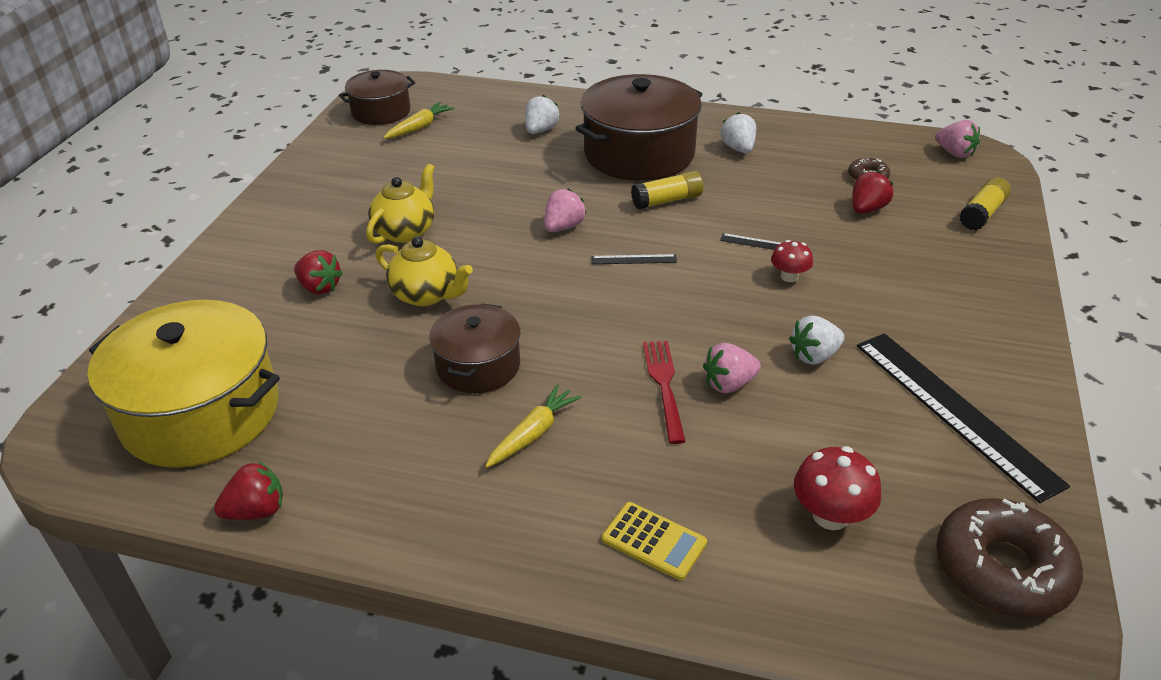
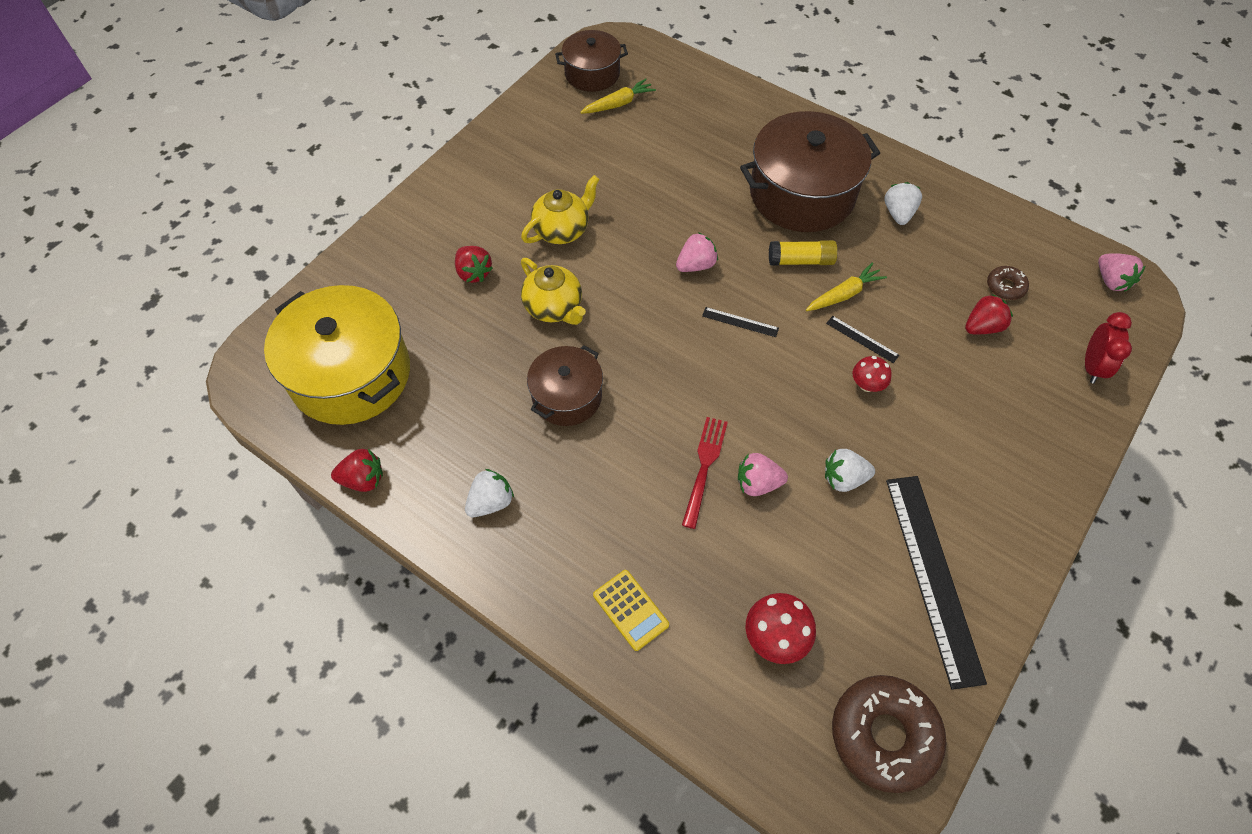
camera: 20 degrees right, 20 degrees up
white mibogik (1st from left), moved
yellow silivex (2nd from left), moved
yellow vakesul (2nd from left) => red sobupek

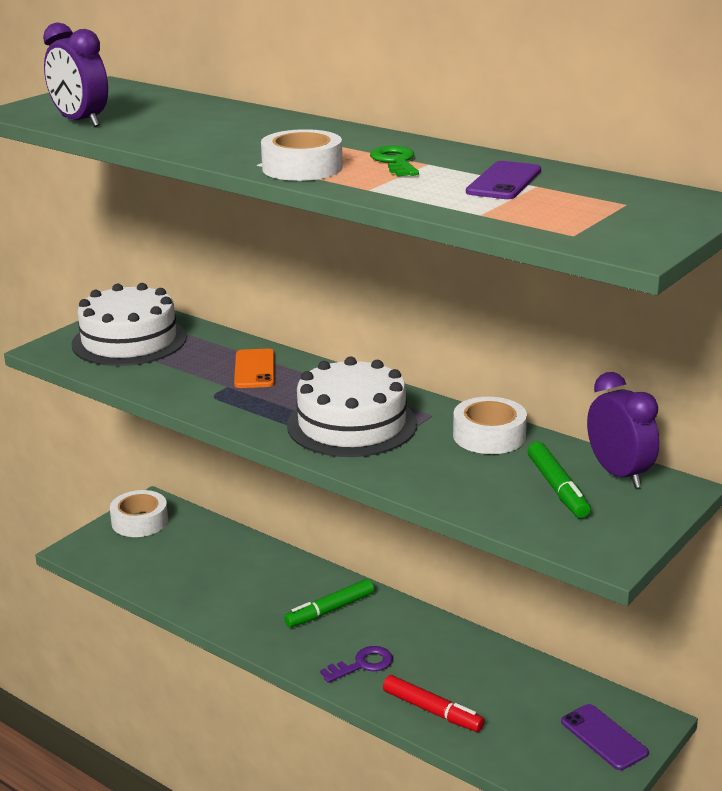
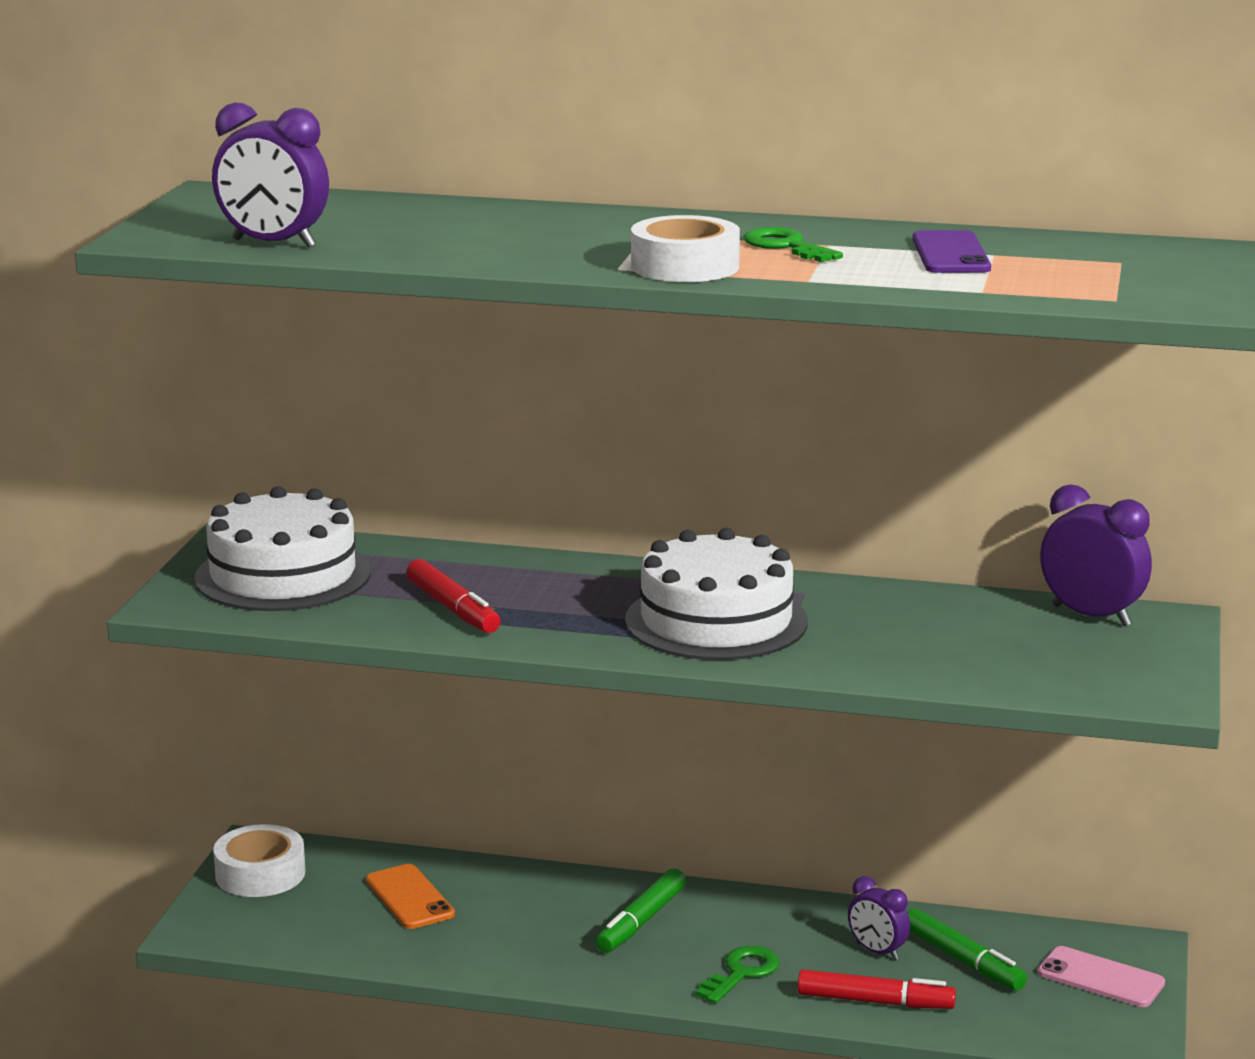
camera: 25 degrees left, 5 degrees down
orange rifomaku, moved
nothing => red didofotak (1st from left)
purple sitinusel => green sitinusel (1st from left)
nothing => purple sobupek (2nd from left)
green didofotak (2nd from left), moved
purple rifomaku (2nd from left) => pink rifomaku
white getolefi (3rd from left) => nothing

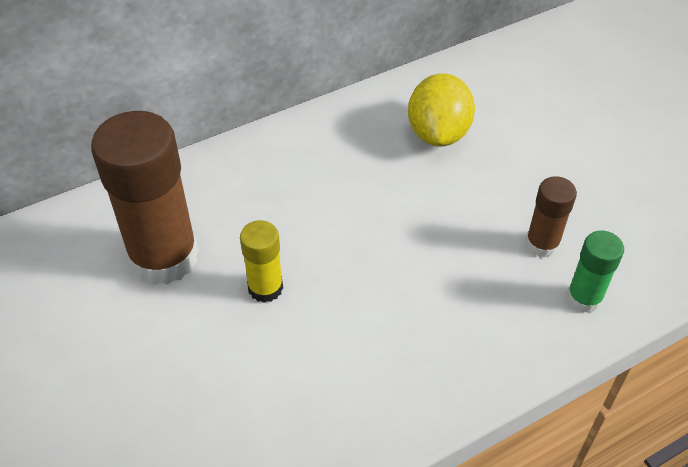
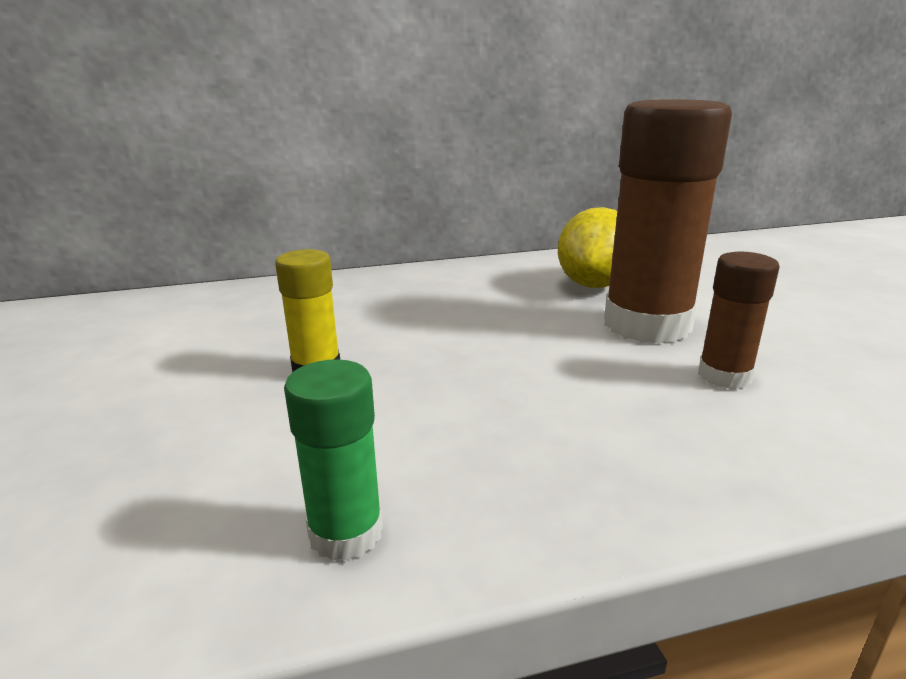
camera: 15 degrees right, 25 degrees down
green vakesul, moved
brown vakesul (1st from left), moved

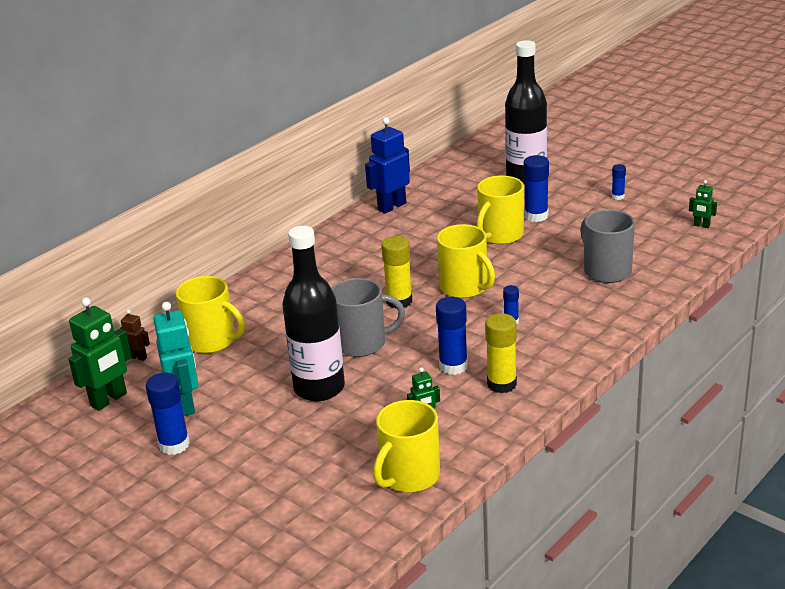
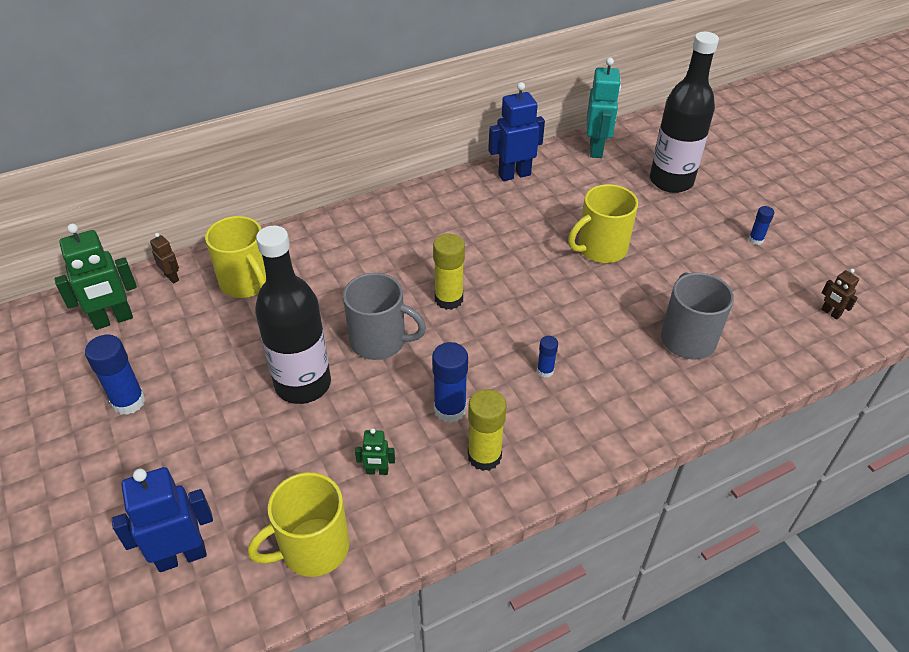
camera: 20 degrees right, 15 degrees up
nothing => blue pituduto (1st from left)
turquoise pituduto, moved
green pituduto (3rd from left) => brown pituduto (2nd from left)
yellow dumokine (3rd from left) => nothing
blue vakesul (4th from left) => nothing

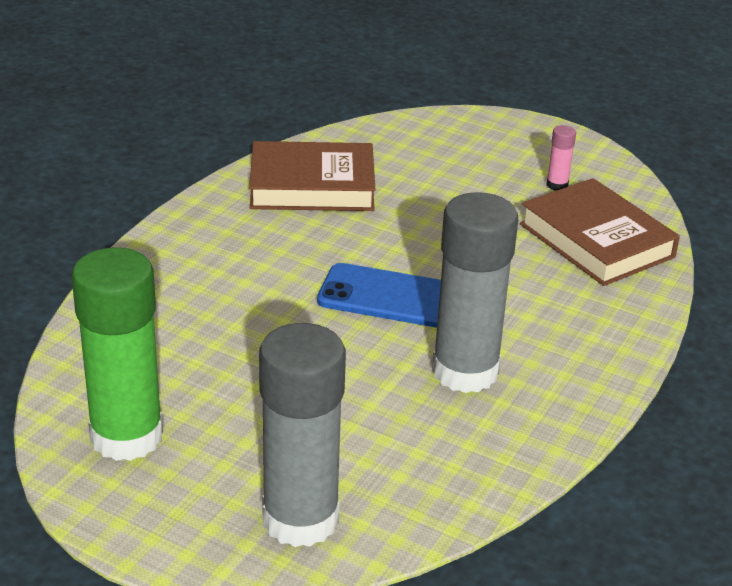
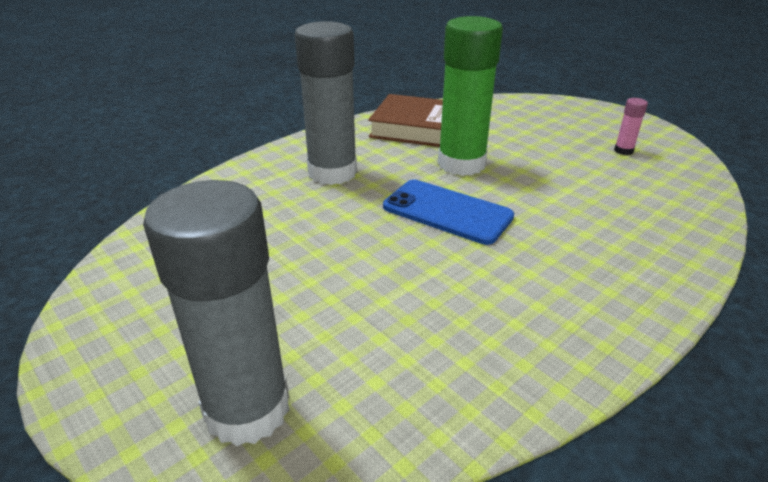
camera: 20 degrees right, 0 degrees up
grey vakesul (2nd from left), moved
green vakesul, moved
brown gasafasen (2nd from left) => nothing

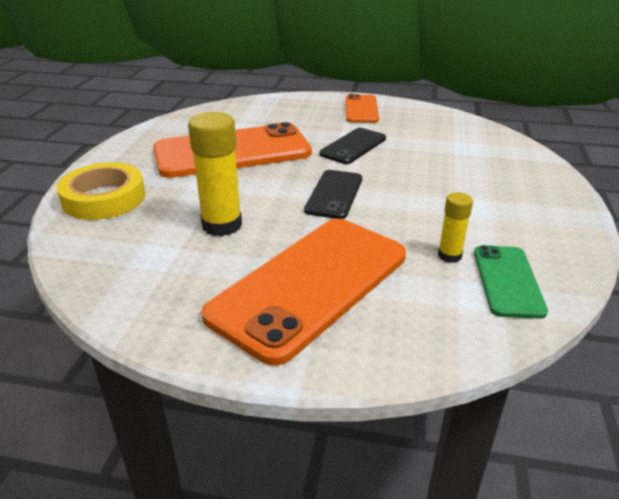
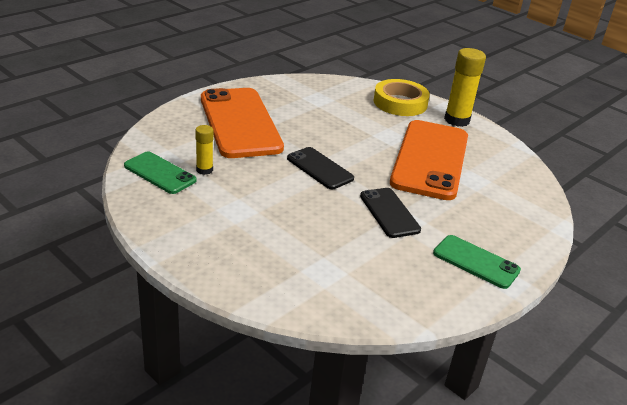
camera: 120 degrees right, 0 degrees up
orange rifomaku (3rd from left) => green rifomaku (2nd from left)
yellow vakesul (1st from left in the first image) => yellow vakesul (2nd from left), moved

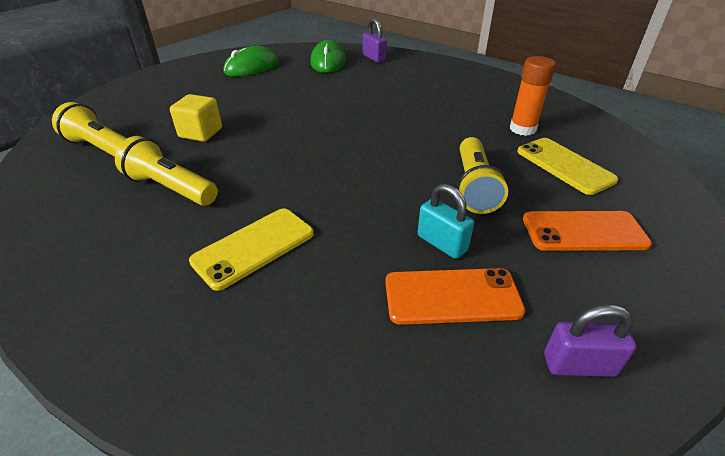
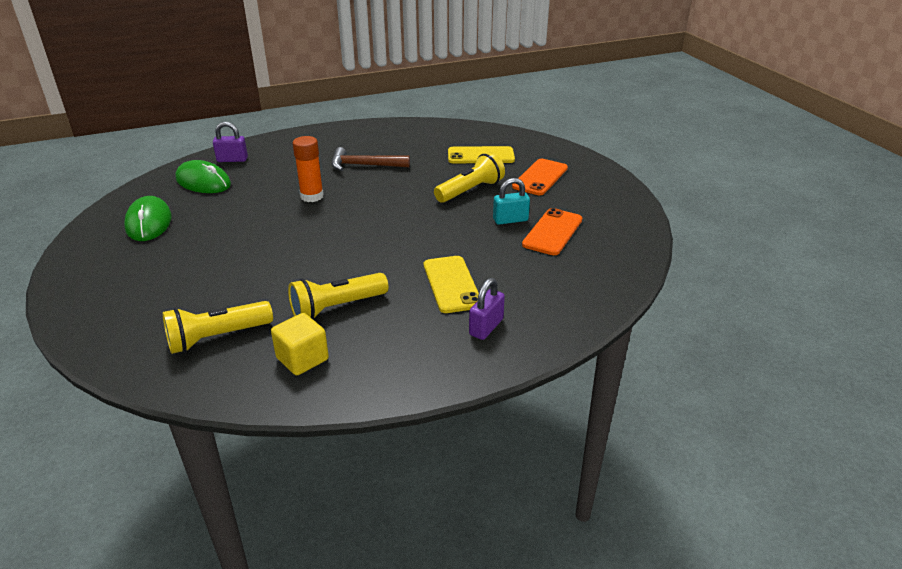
camera: 60 degrees left, 5 degrees down
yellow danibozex, moved
orange vakesul, moved
nothing => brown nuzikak
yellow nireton (3rd from left), 75 degrees counterclockwise
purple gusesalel (2nd from left), moved

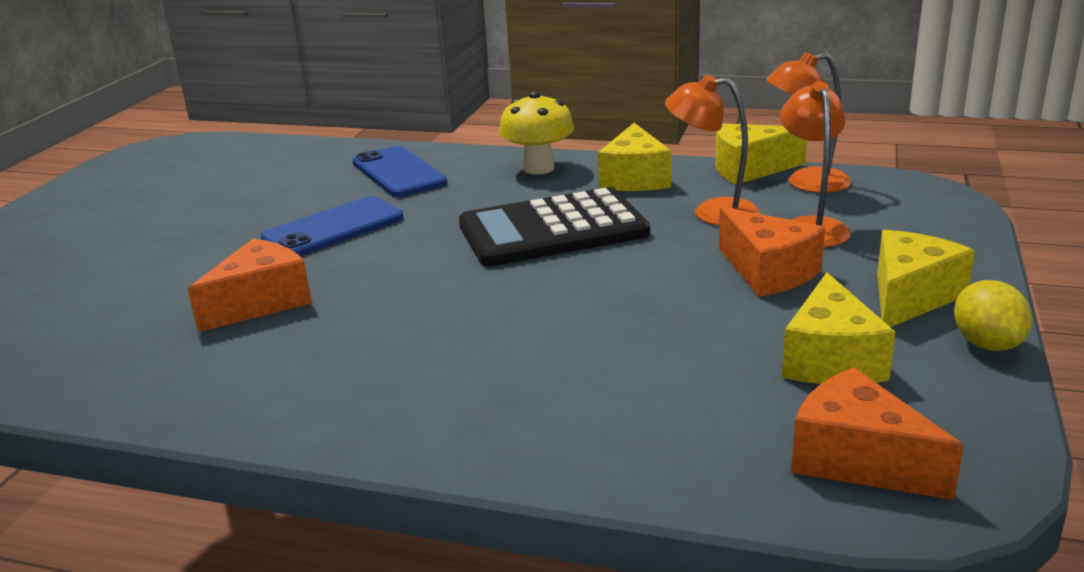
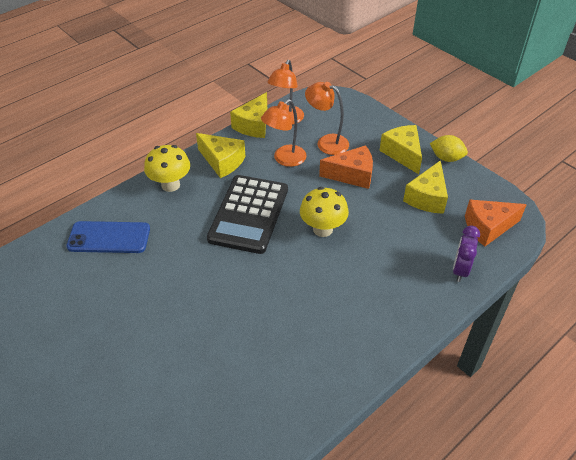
camera: 60 degrees left, 20 degrees up
nothing => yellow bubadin (2nd from left)
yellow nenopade (3rd from left in the first image) => yellow nenopade (4th from left), 75 degrees clockwise
nothing => purple sobupek
orange nenopade (1st from left) => nothing
blue rifomaku (1st from left) => nothing

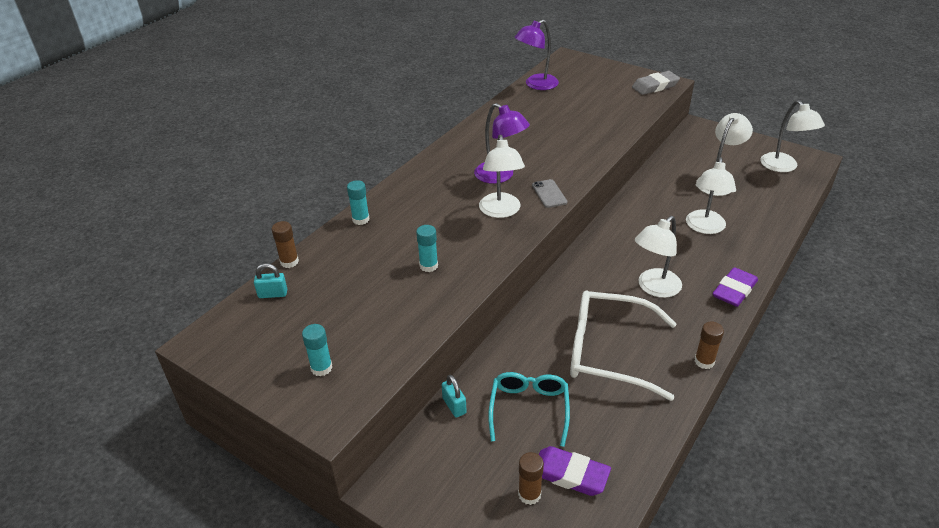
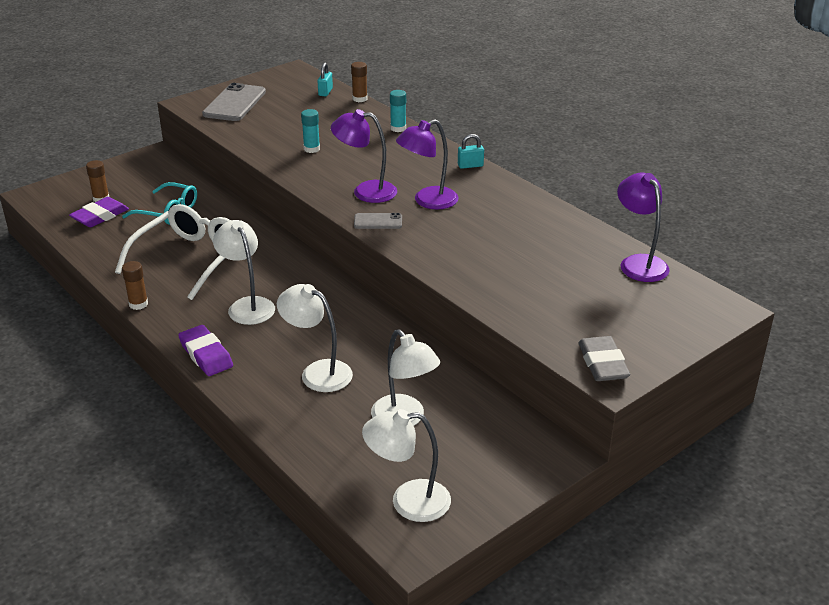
camera: 105 degrees right, 5 degrees down
turquoise vakesul (1st from left) => grey rifomaku (1st from left)
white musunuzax (1st from left) => purple musunuzax (1st from left)
turquoise gusesalel (2nd from left), moved

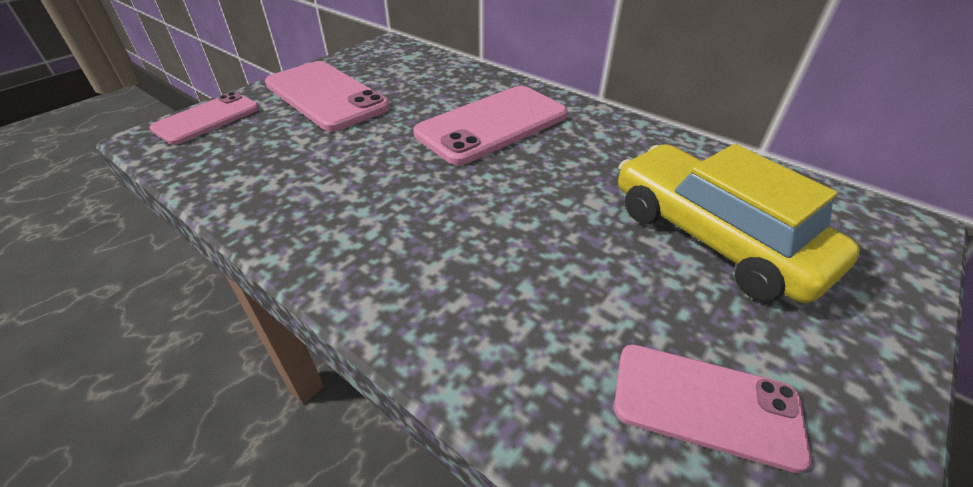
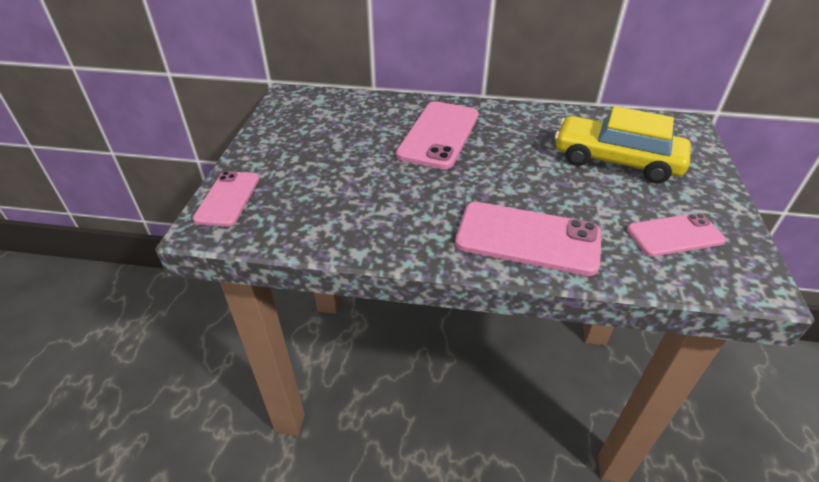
camera: 30 degrees left, 0 degrees up
pink rifomaku (2nd from left in the first image) => pink rifomaku (3rd from left), moved

